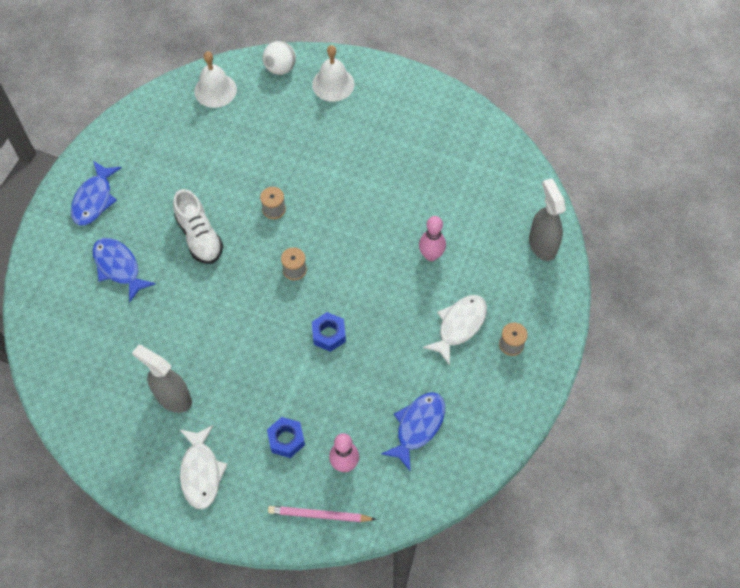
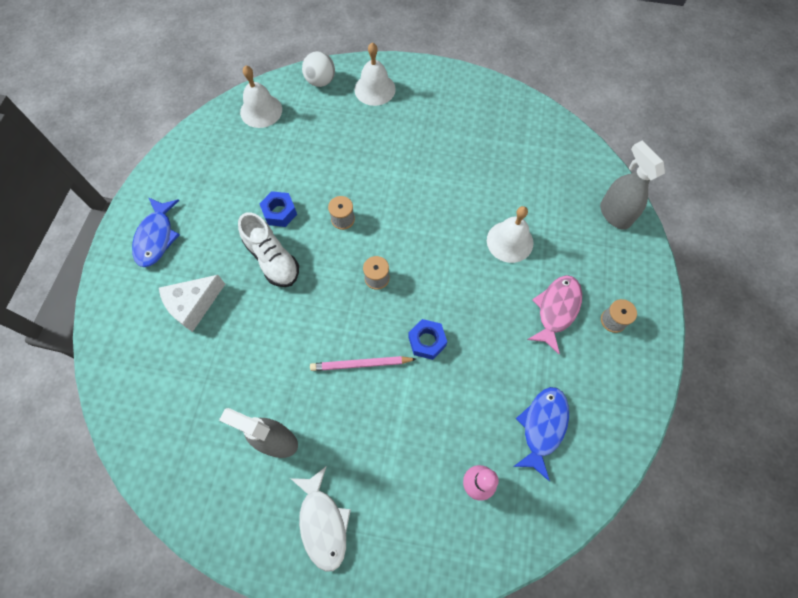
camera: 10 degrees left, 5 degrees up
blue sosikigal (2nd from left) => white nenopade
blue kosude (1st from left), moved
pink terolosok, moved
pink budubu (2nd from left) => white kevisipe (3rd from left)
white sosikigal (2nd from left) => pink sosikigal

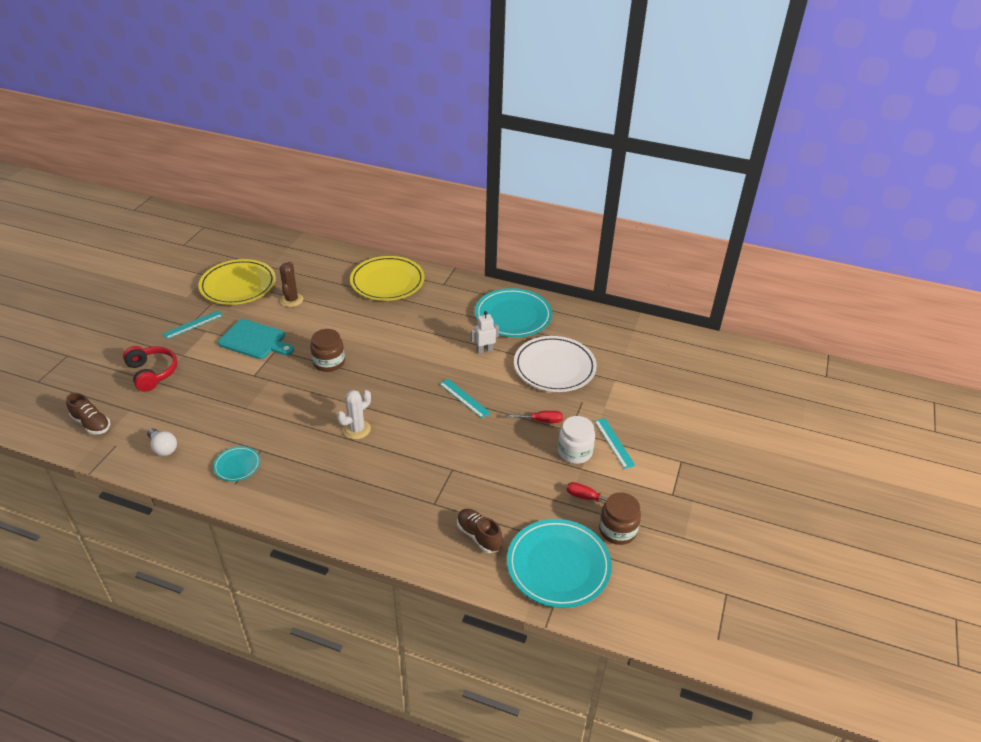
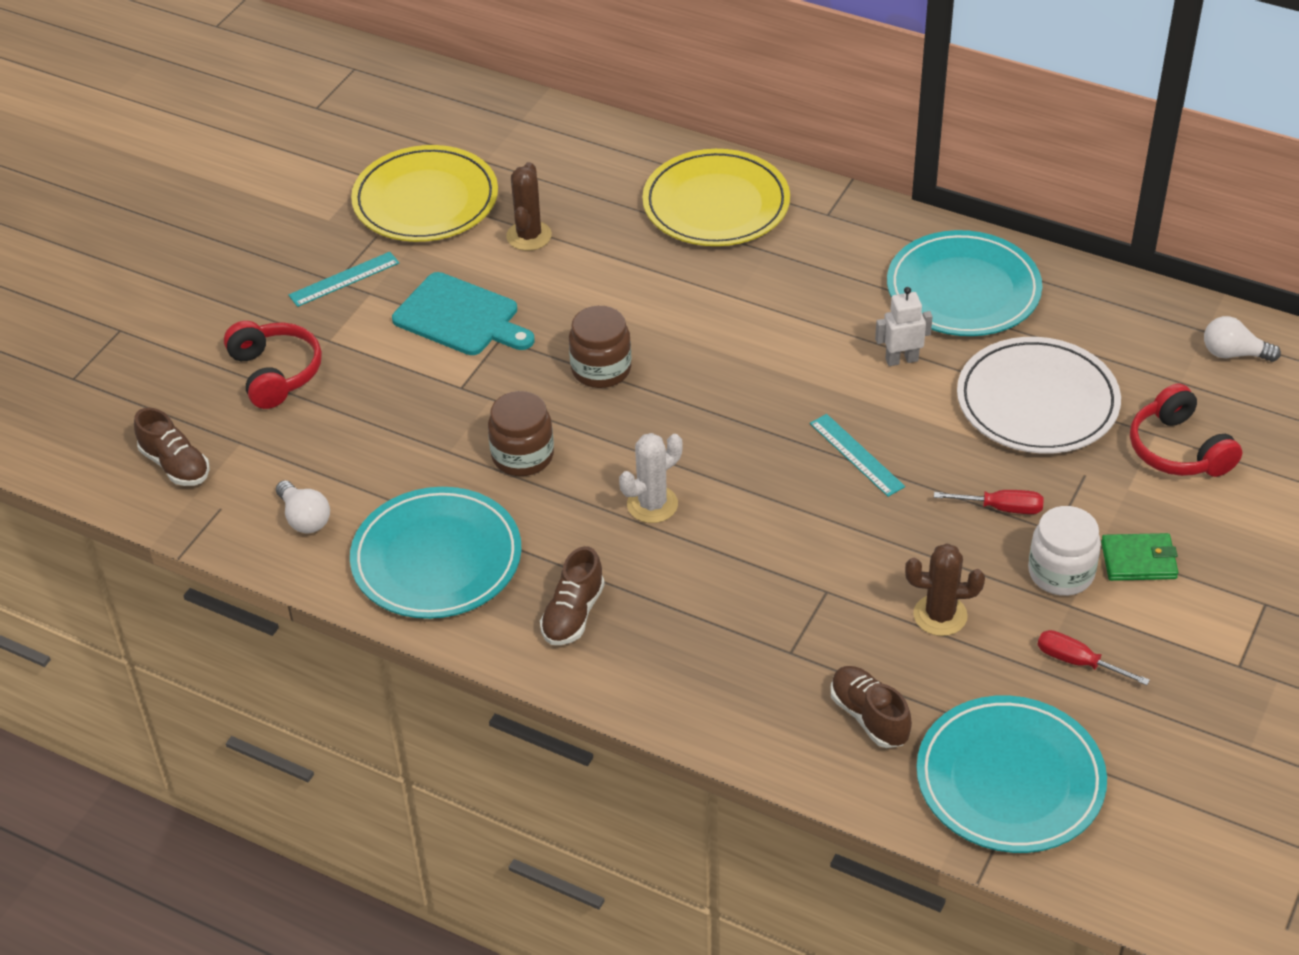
camera: 10 degrees right, 5 degrees up
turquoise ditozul (1st from left), x2.07
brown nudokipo (2nd from left in the first image) => brown nudokipo (1st from left), moved
nothing => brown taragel (2nd from left)
nothing => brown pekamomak (2nd from left)
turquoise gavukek (3rd from left) => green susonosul
nothing => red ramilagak (2nd from left)
nothing => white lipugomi (2nd from left)

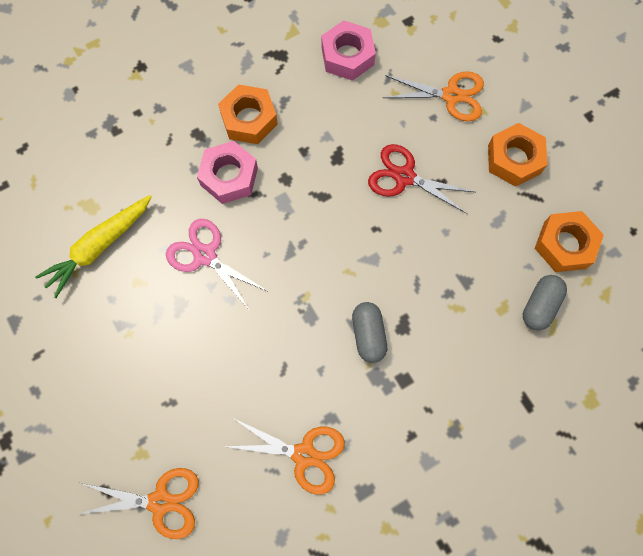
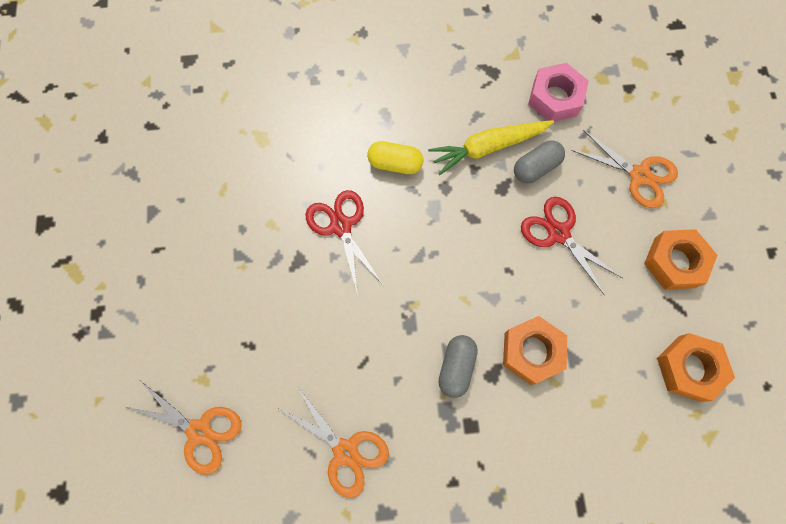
camera: 25 degrees right, 0 degrees up
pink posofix => red posofix (1st from left)
pink kosude (1st from left) => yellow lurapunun
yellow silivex, moved
orange kosude (1st from left), moved
grey lurapunun (2nd from left), moved

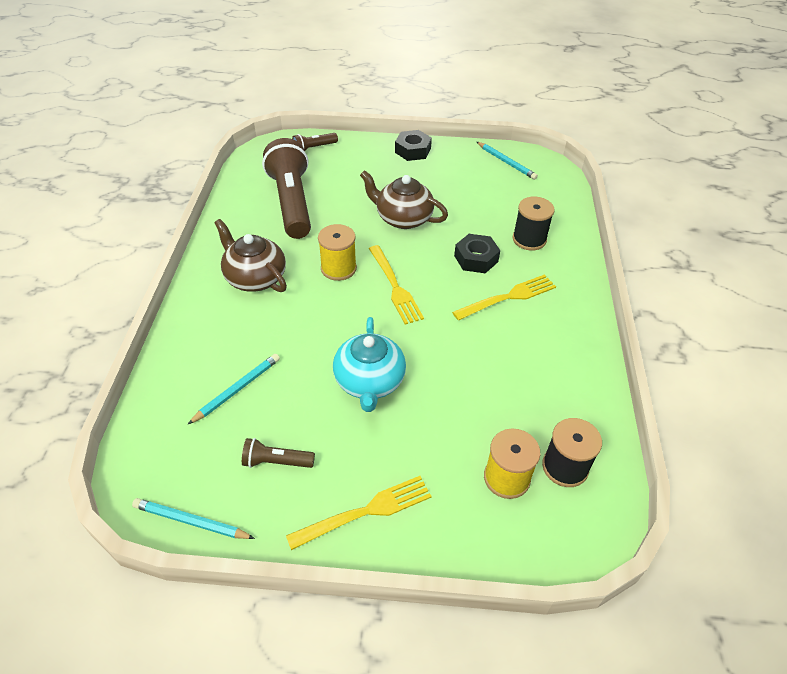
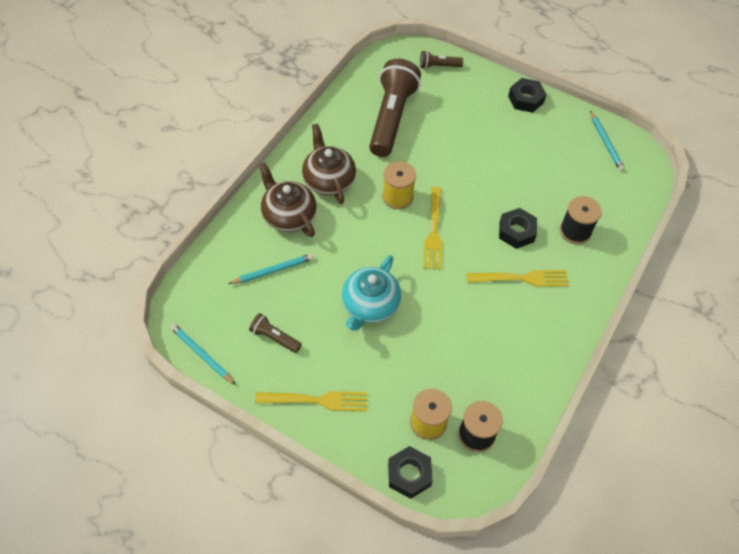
camera: 25 degrees right, 10 degrees up
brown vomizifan (2nd from left in the first image) => brown vomizifan (1st from left), moved
nothing => black kosude (1st from left)

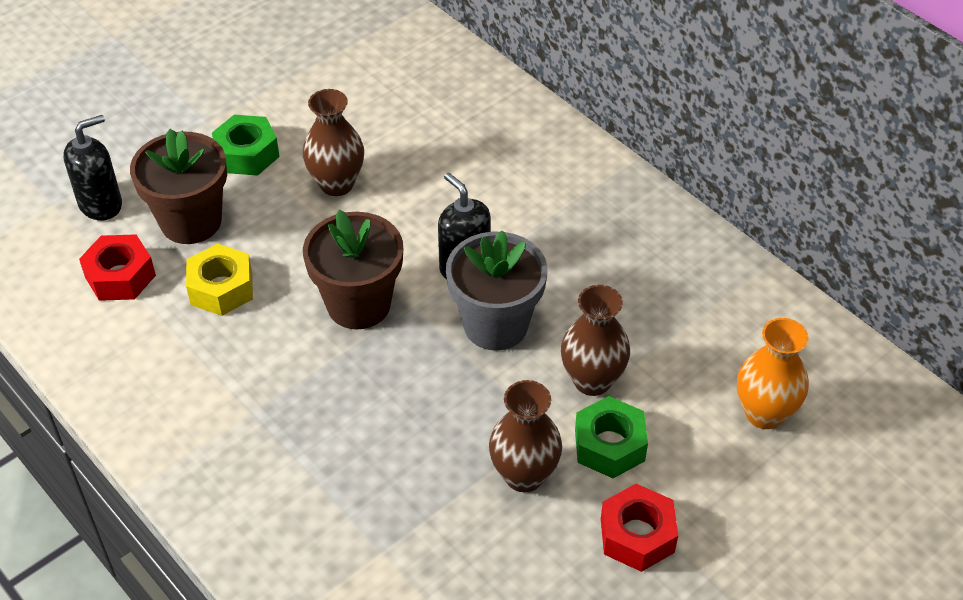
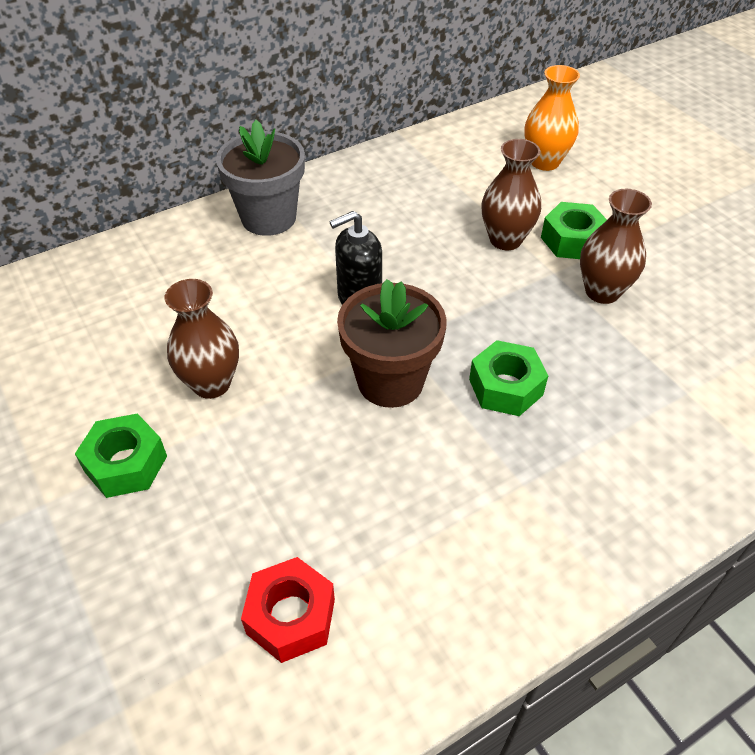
camera: 80 degrees left, 0 degrees up
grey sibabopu, moved
nothing => green kosude (2nd from left)
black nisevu (1st from left) => nothing
brown sibabopu (1st from left) => nothing
yellow kosude => nothing
red kosude (2nd from left) => nothing

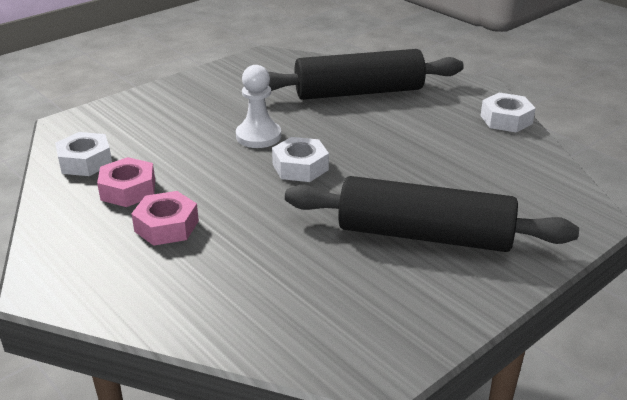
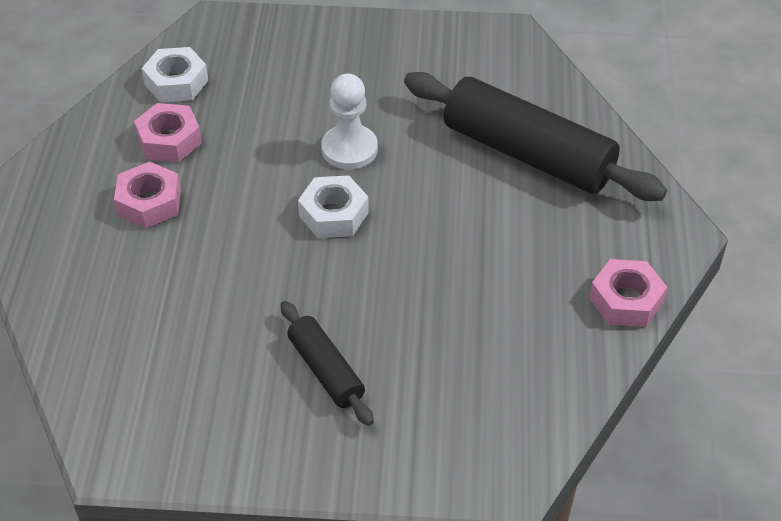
camera: 45 degrees right, 15 degrees up
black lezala (2nd from left in the first image) => black lezala (1st from left), x0.51
white kosude (3rd from left) => pink kosude (3rd from left)

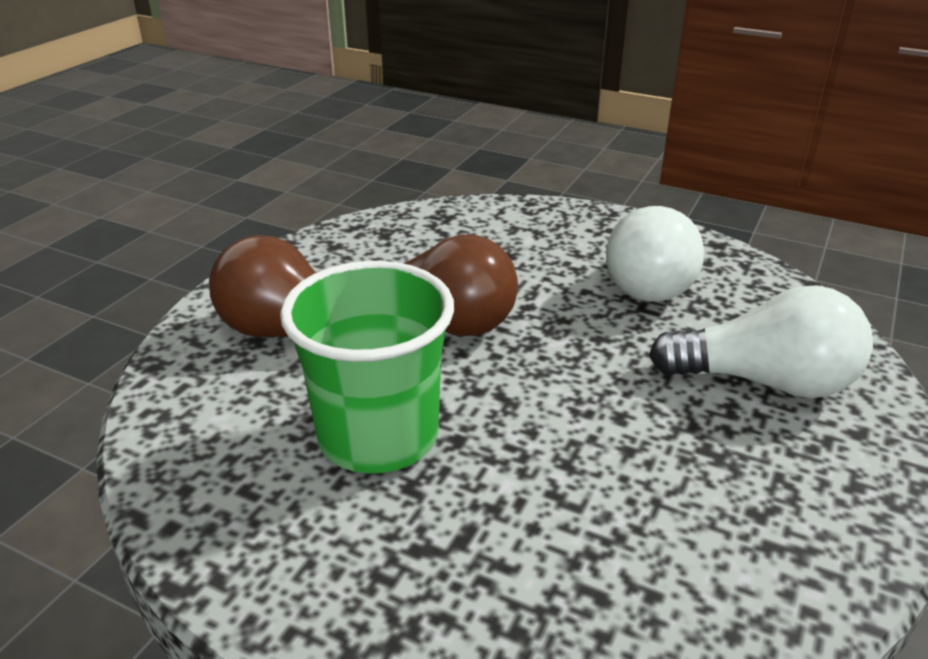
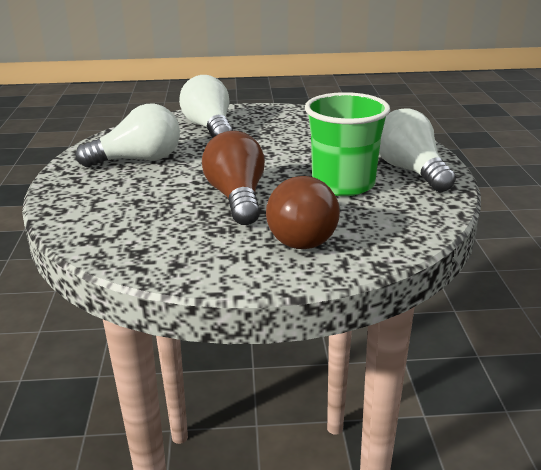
camera: 120 degrees left, 5 degrees down
nothing => white lipugomi (3rd from left)

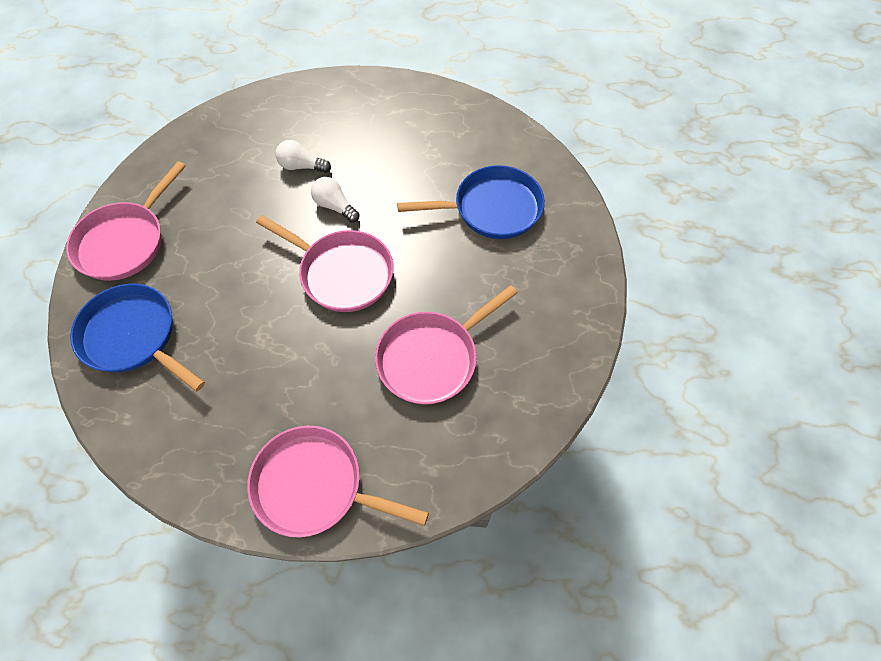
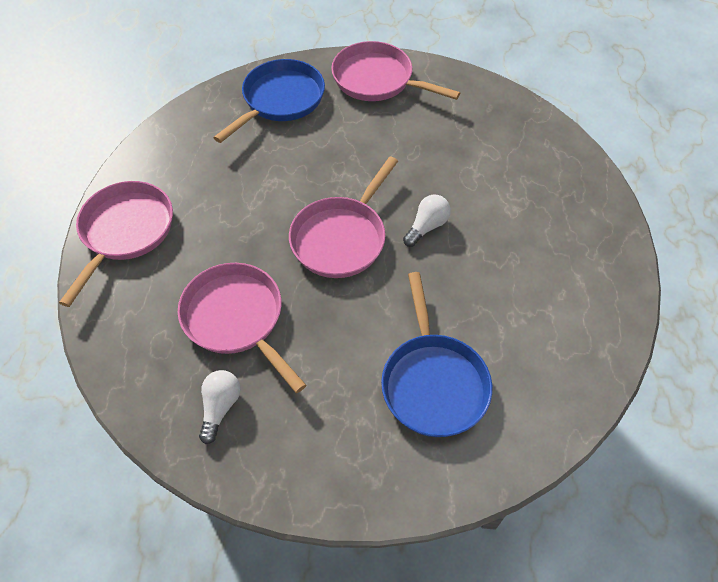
camera: 90 degrees right, 5 degrees down
white lipugomi (1st from left), moved

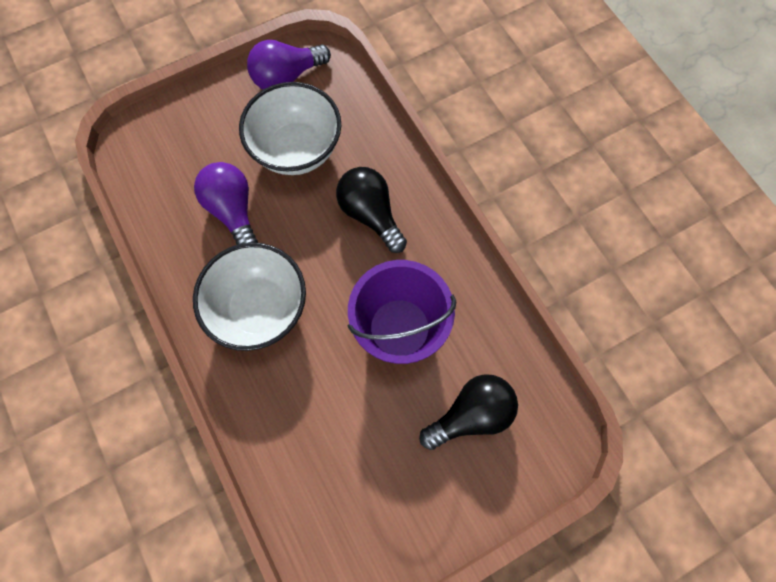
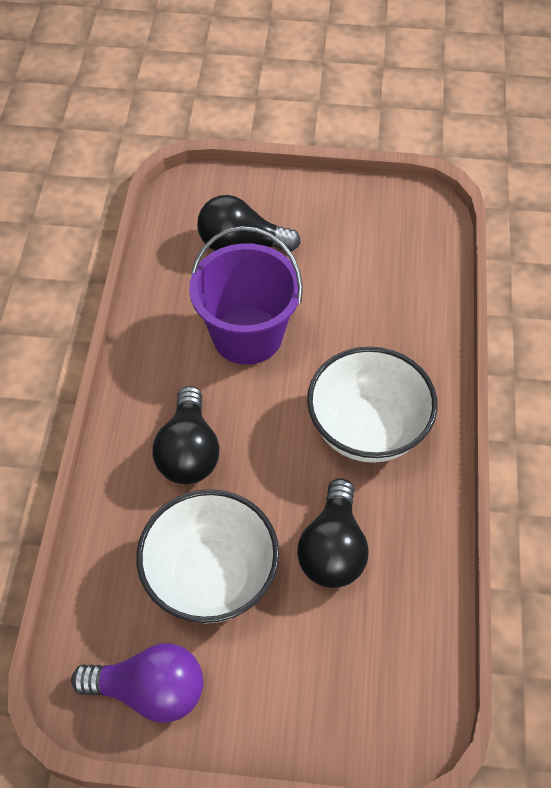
camera: 145 degrees left, 15 degrees down
purple lipugomi (1st from left) => black lipugomi (3rd from left)

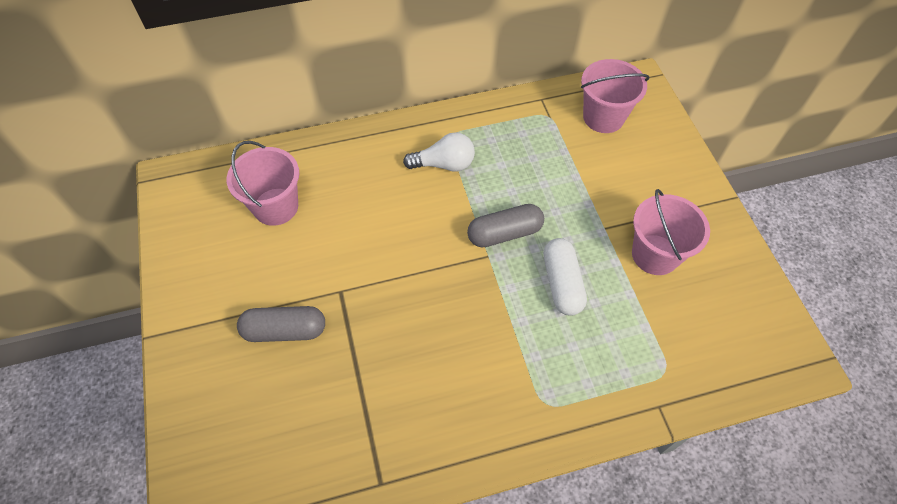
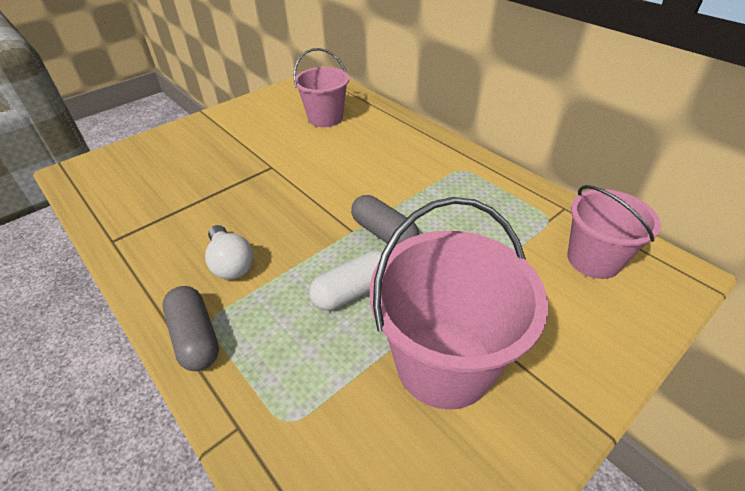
camera: 65 degrees right, 15 degrees down
grey lurapunun (1st from left), moved
white lipugomi, moved
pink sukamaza (3rd from left in the first image) => pink sukamaza (2nd from left), x1.58

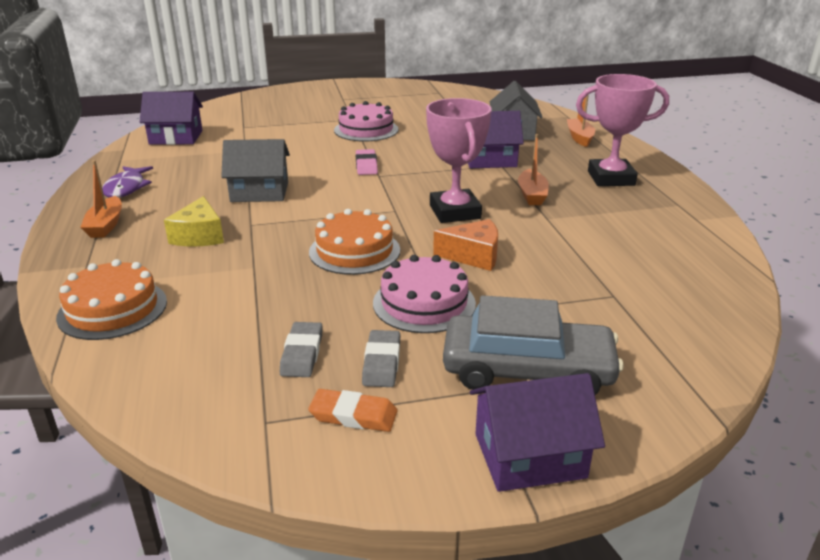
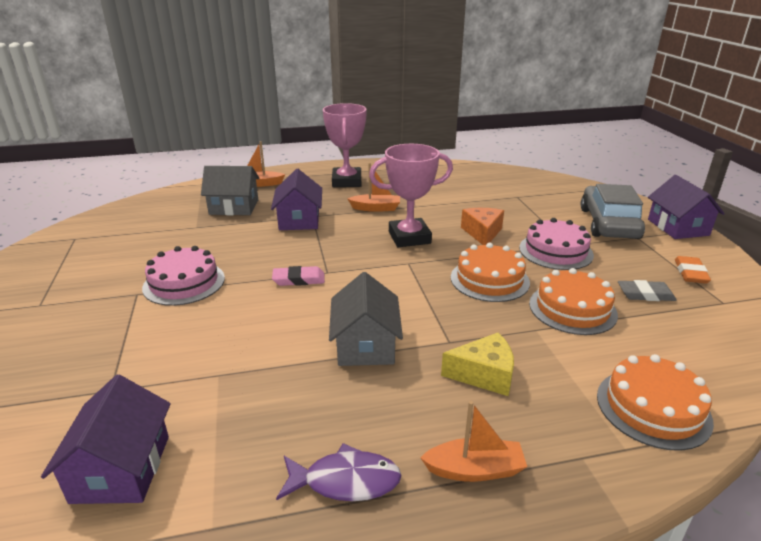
camera: 90 degrees left, 0 degrees up
nothing => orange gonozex (2nd from left)
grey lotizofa (2nd from left) => nothing

